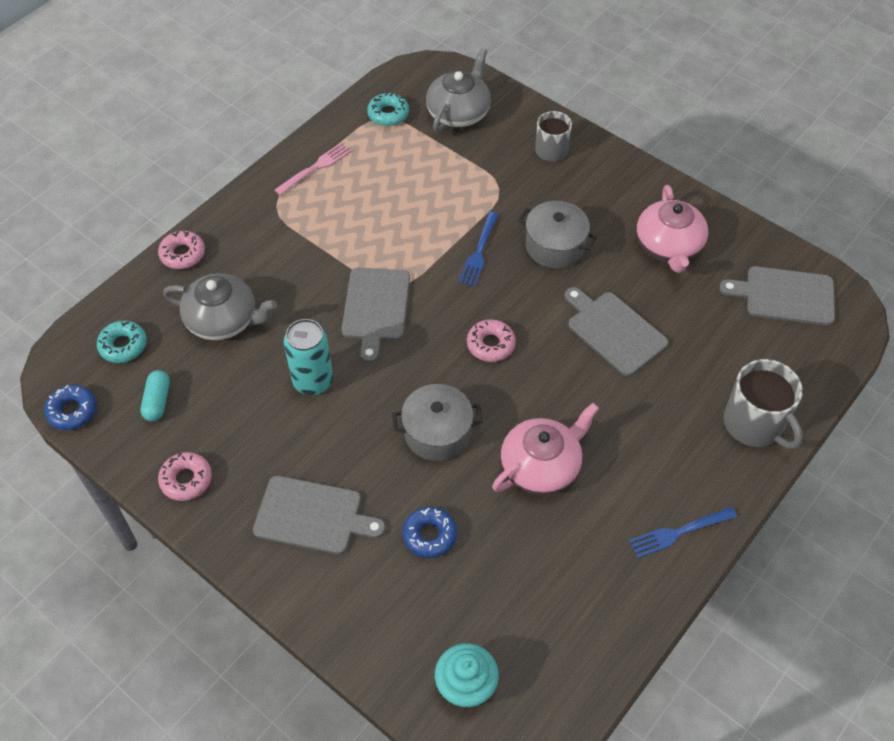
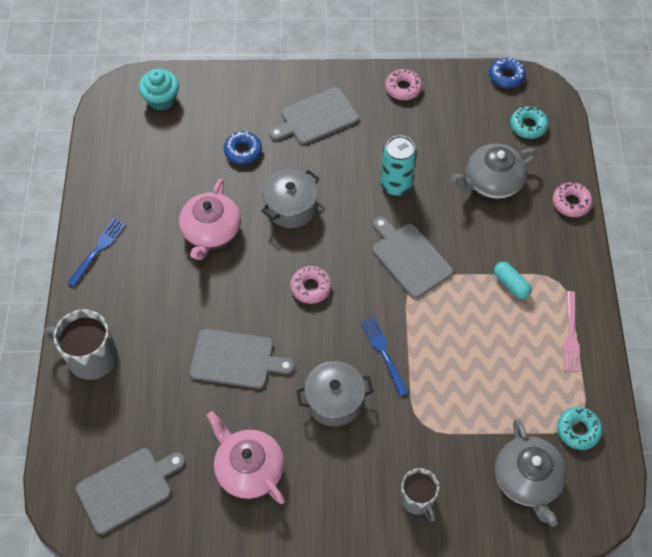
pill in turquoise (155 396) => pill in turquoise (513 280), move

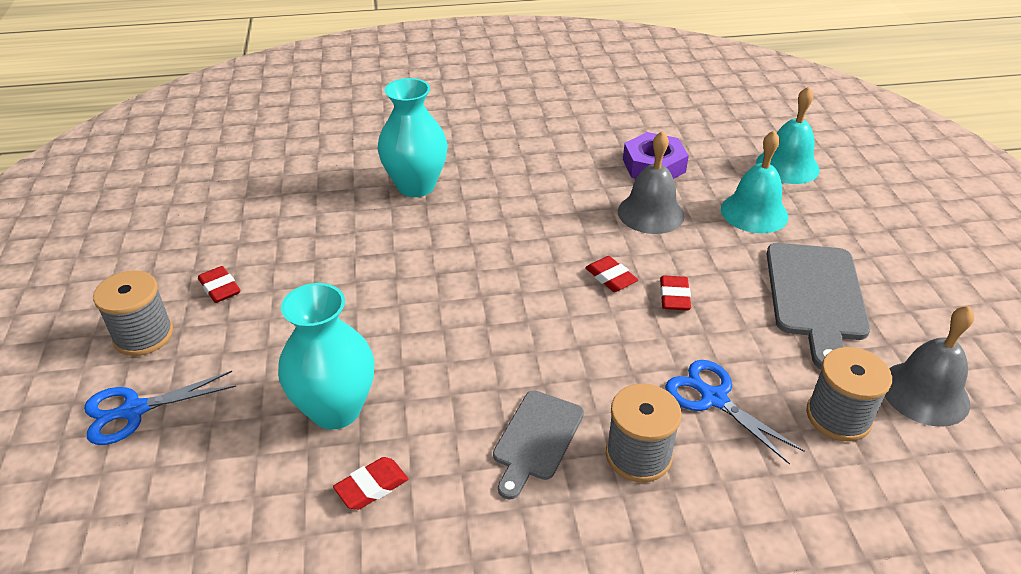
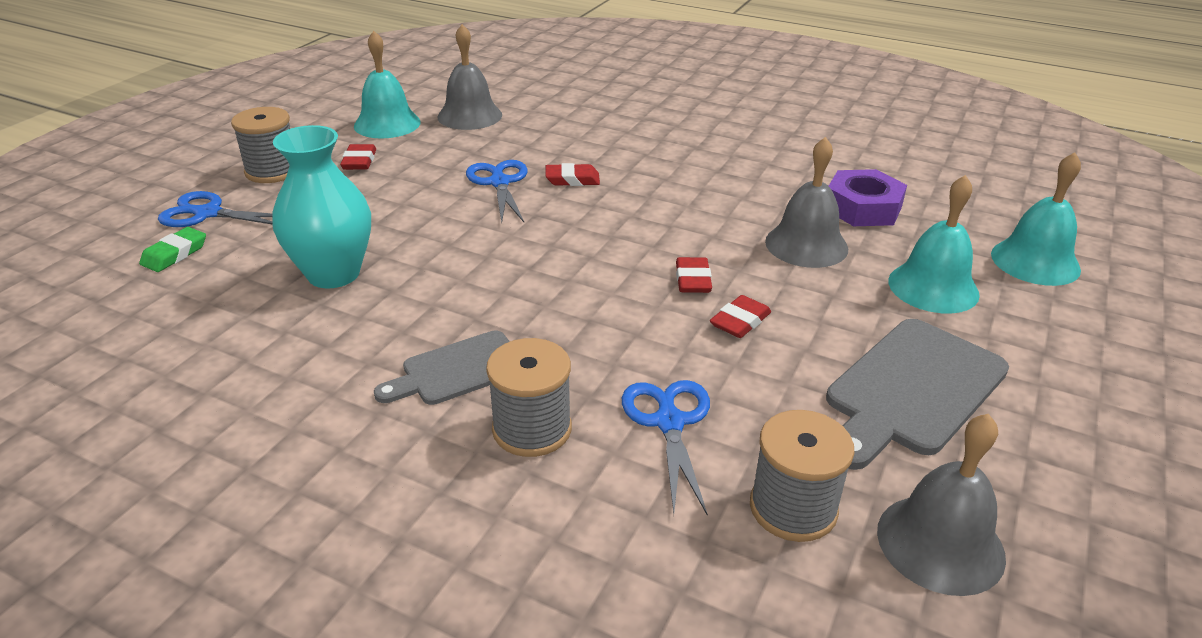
gum eraser in crimson (370 483) => gum eraser in crimson (572 174), move
tall vase in turquoise (412 137) => nothing
nothing => gum eraser in emerald (172 249)
nothing => hand bell in turquoise (387 85)
nothing => hand bell in ash-grey (470 77)
nothing => shears in cobalt (497 191)

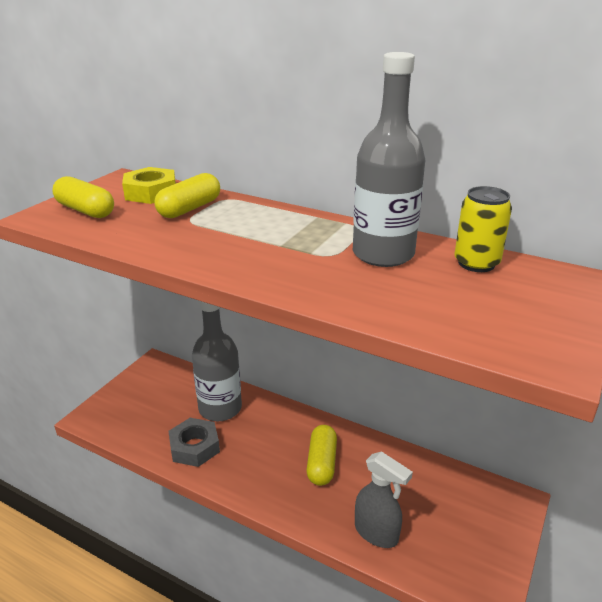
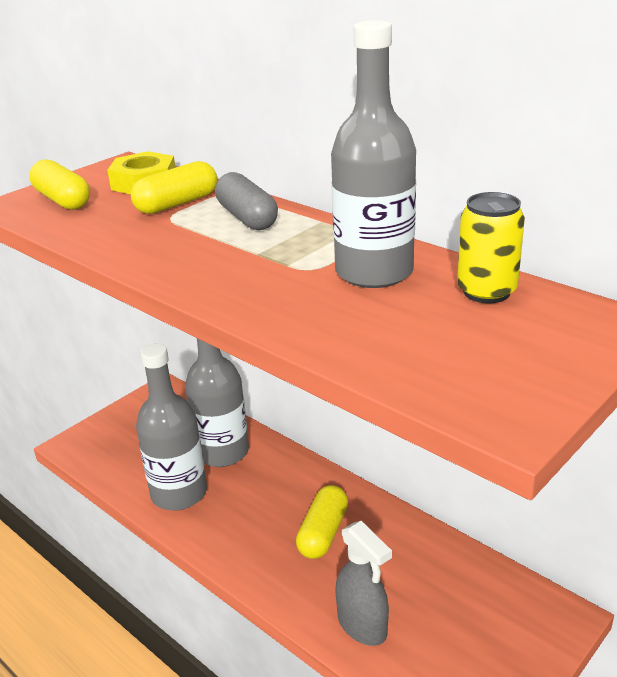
hexagon nut in ash-grey (194 442) => flask in ash-grey (171 427)
nothing => pill in ash-grey (246 201)

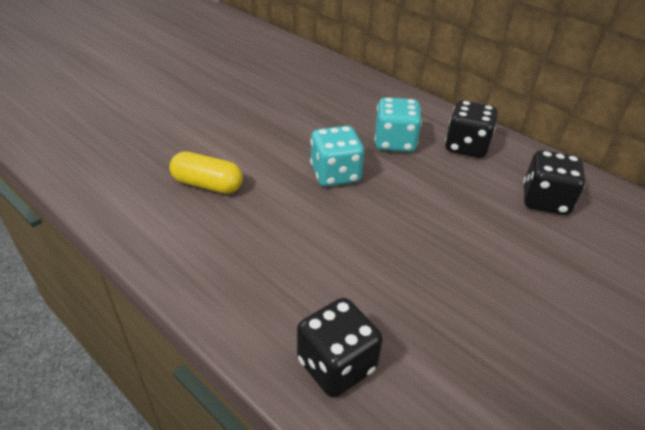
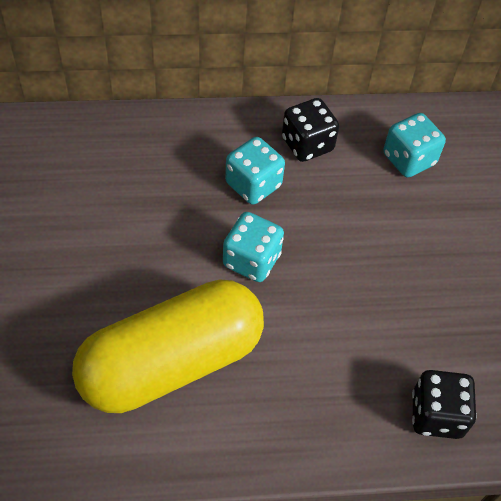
pill in bright yellow (206 172) => pill in bright yellow (168 346), x2.28
game die in jet-black (554 182) => game die in turquoise (414 145)

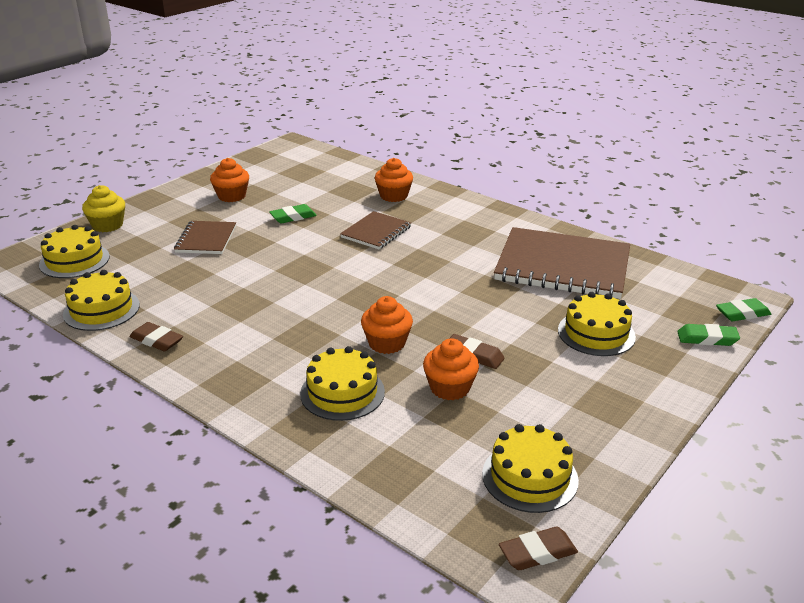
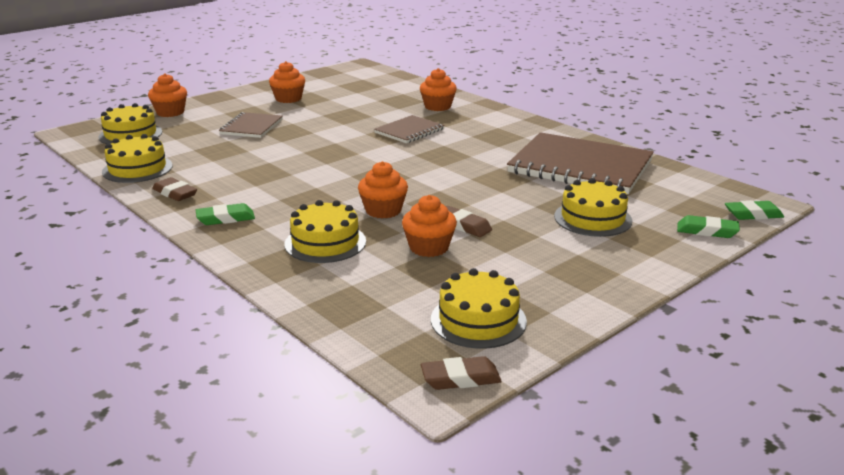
muffin in bright yellow (103 208) => muffin in orange (167 95)
gum eraser in emerald (293 213) => gum eraser in emerald (225 214), move

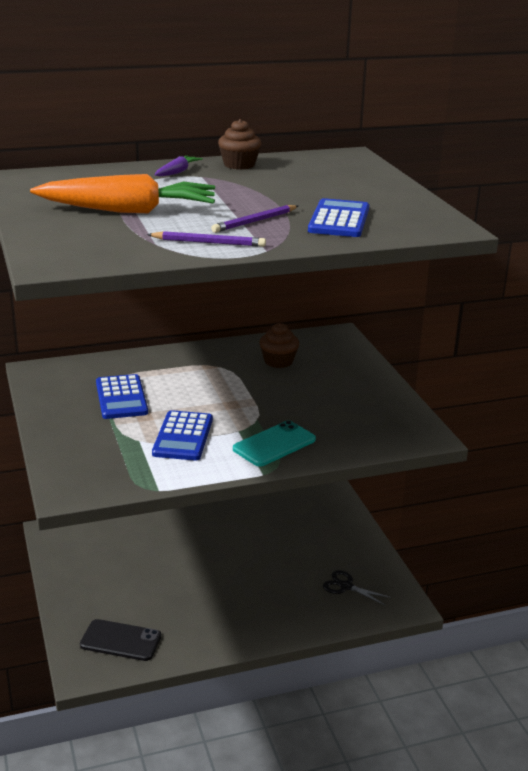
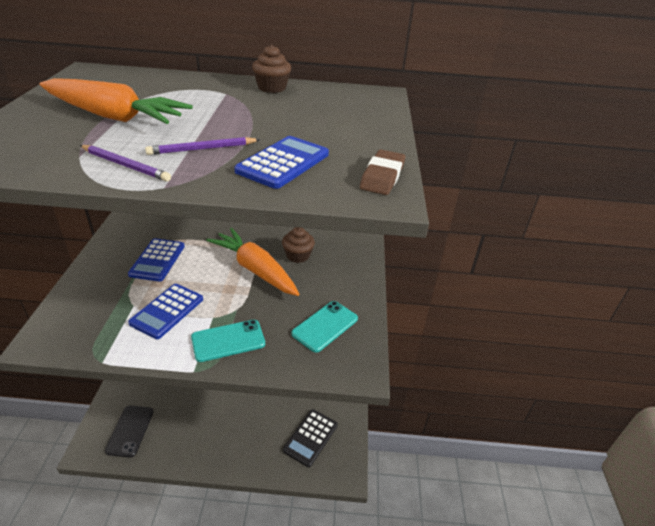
smartphone in jet-black (120 640) => smartphone in jet-black (129 431), 60 degrees clockwise
toy carrot in violet (178 166) => nothing
shears in jet-black (357 587) => calculator in jet-black (310 438)
nothing => toy carrot in orange (252 262)
nothing => smartphone in turquoise (325 326)
nothing => gum eraser in dark brown (382 172)

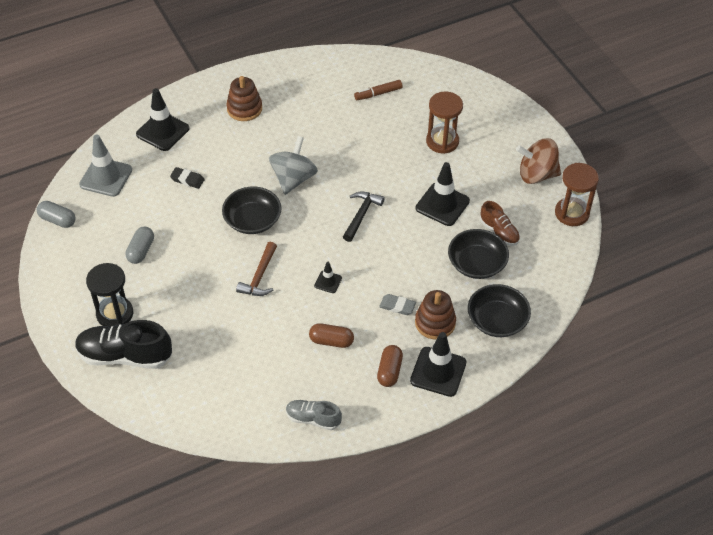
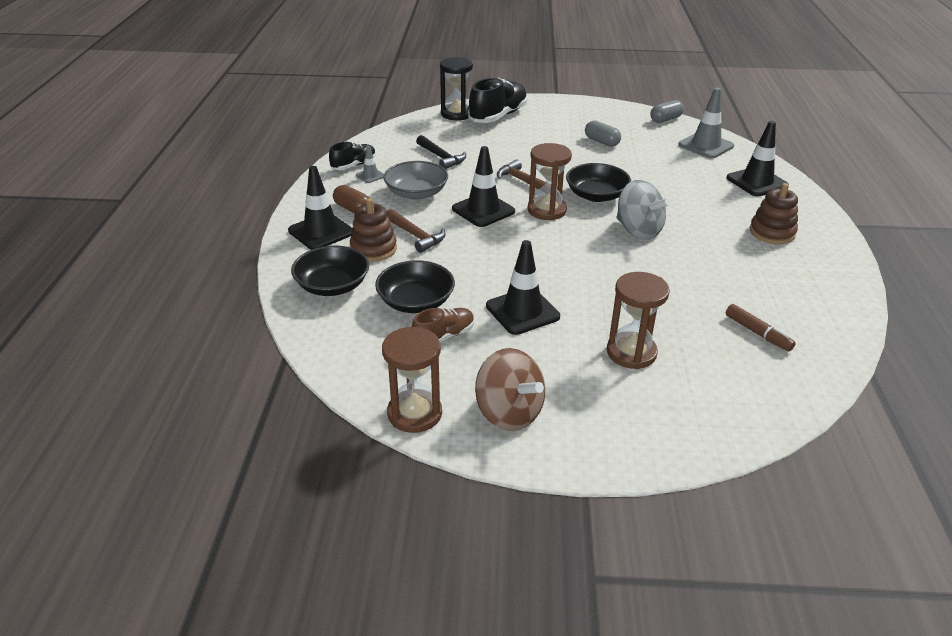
hourglass in jet-black (109 295) => hourglass in jet-black (456 88), move
gum eraser in jet-black (187 178) => nothing
lace-up shoe in ash-grey (314 415) => lace-up shoe in jet-black (352 156)
pill in dark brown (331 335) => deep dish in ash-grey (415 180)
traffic cone in jet-black (328 277) => traffic cone in jet-black (483 186), x1.98
hammer in jet-black (364 216) => hammer in jet-black (441 152), move
felt pen in dark brown (378 90) => felt pen in dark brown (761 327), 135 degrees clockwise
gum eraser in ash-grey (397 304) => hammer in dark brown (416 231)
lace-up shoe in dark brown (500 223) => lace-up shoe in dark brown (443 325), 150 degrees clockwise
whirligig in dark brown (538 161) => whirligig in dark brown (510 389), 105 degrees clockwise
nothing => traffic cone in ash-grey (370 164)
nothing => hourglass in dark brown (550 181)

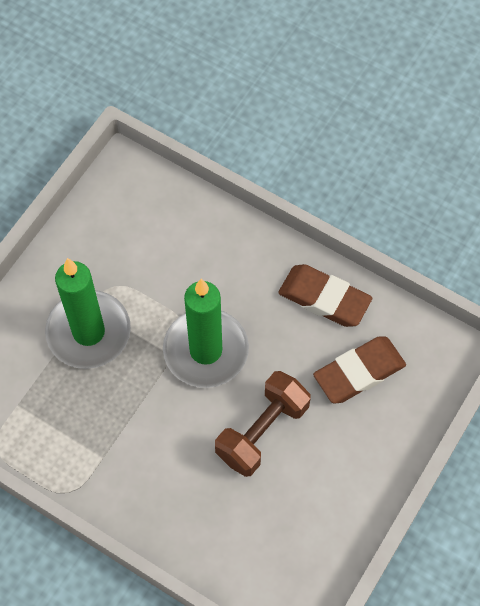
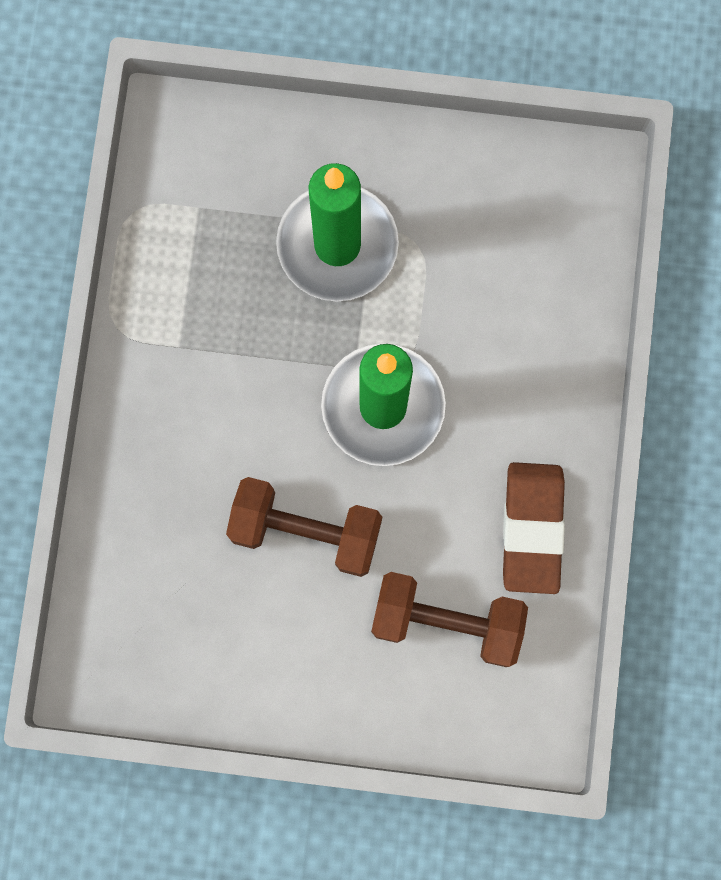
gum eraser in dark brown (359 370) => dumbbell in dark brown (449 619)

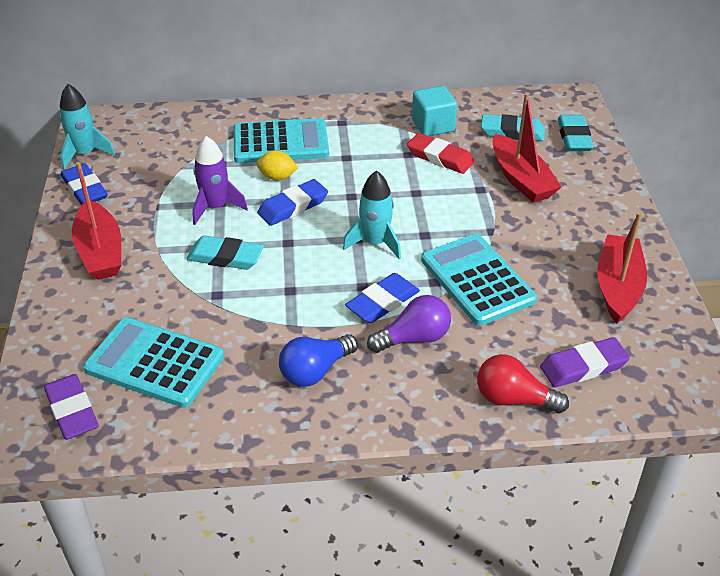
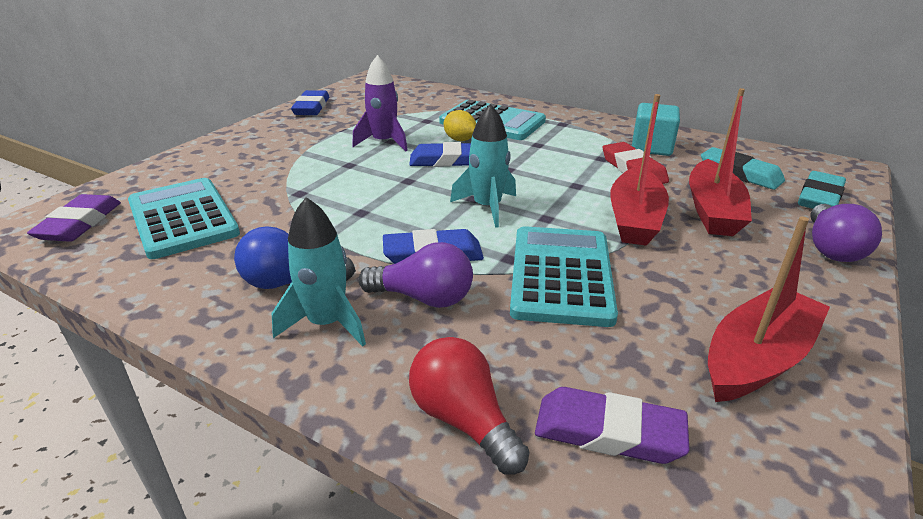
toy rocket in turquoise (87 127) => toy rocket in turquoise (319 272), move
sailboat in crimson (96 221) => sailboat in crimson (639 170), move
gum eraser in turquoise (225 252) => nothing
nothing => lightbulb in violet (846 233)

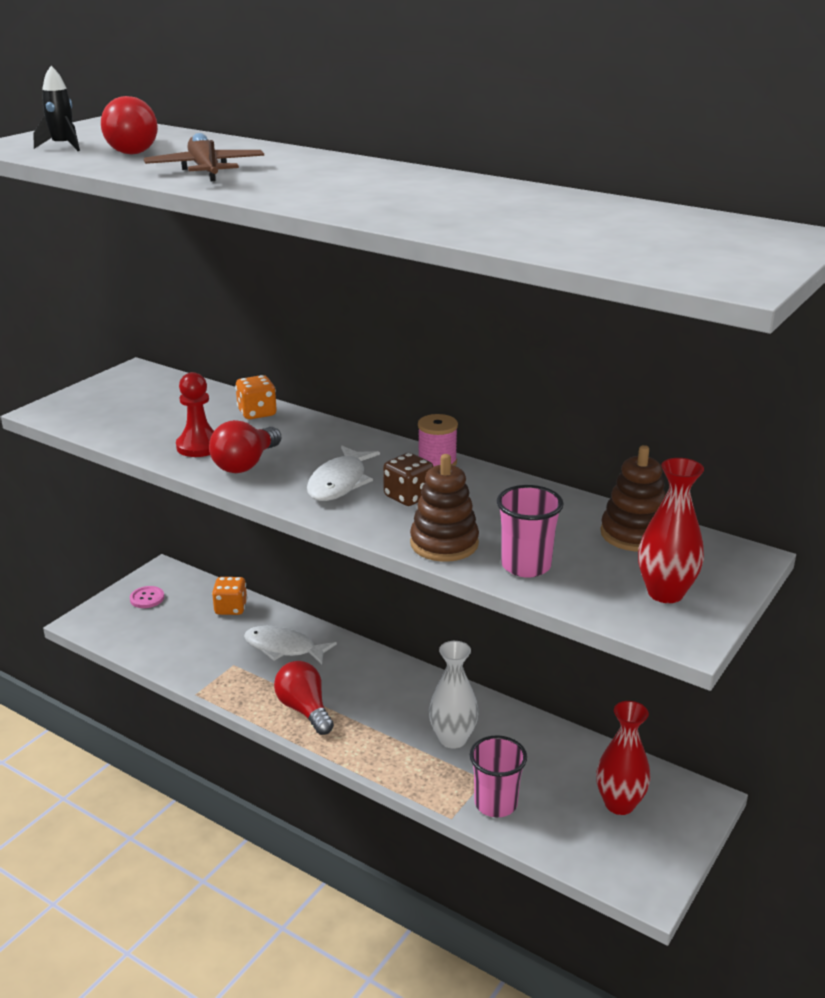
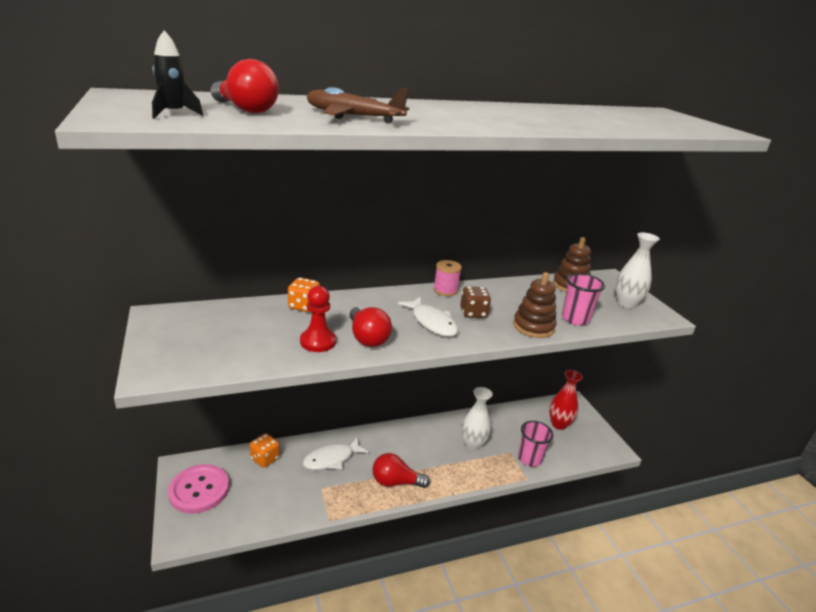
sewing button in rose-pink (147 597) => sewing button in rose-pink (198 489), x2.06
tall vase in crimson (671 530) => tall vase in snow-white (637 270)

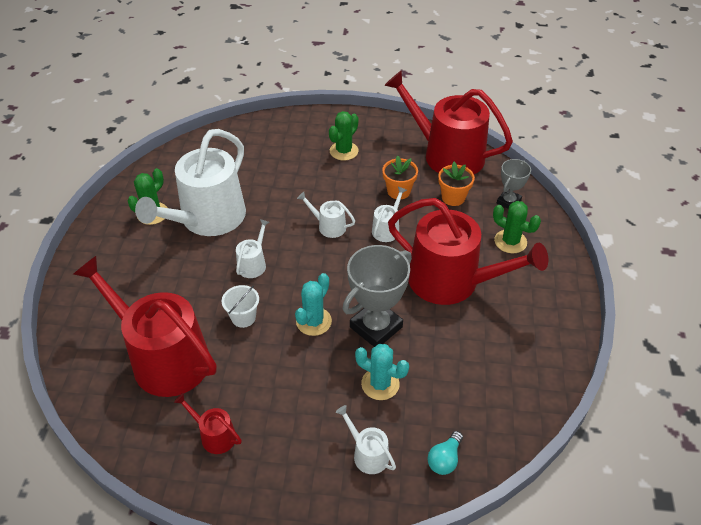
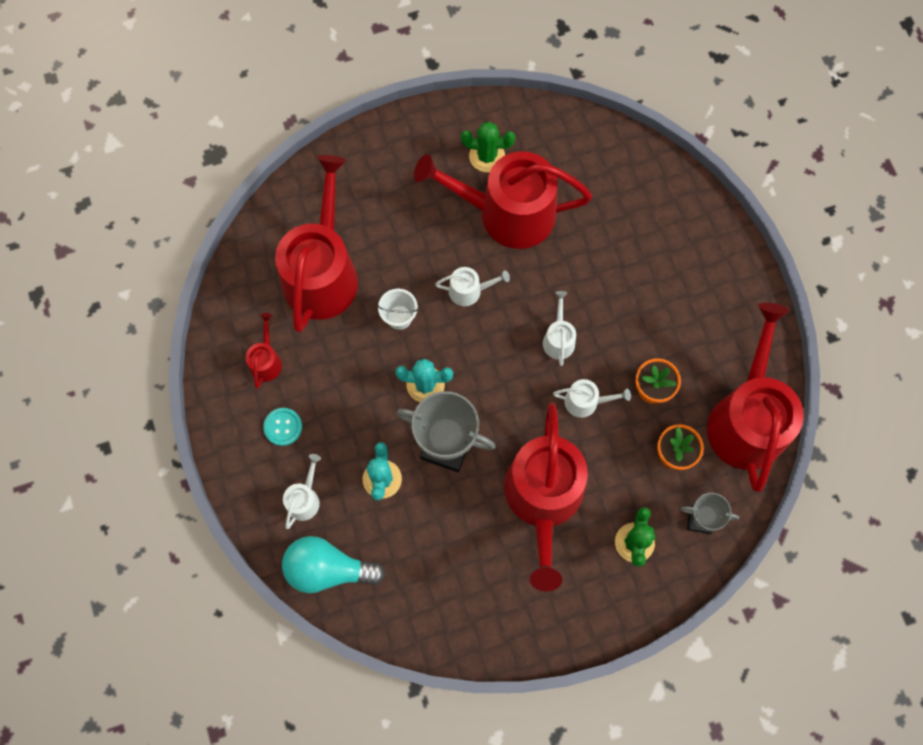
watering can in snow-white (190 182) => watering can in crimson (503 200)
prickly plant in emerald (344 135) => nothing
lightbulb in turquoise (445 453) => lightbulb in turquoise (334 564), x1.90
nothing => sewing button in turquoise (282 427)

